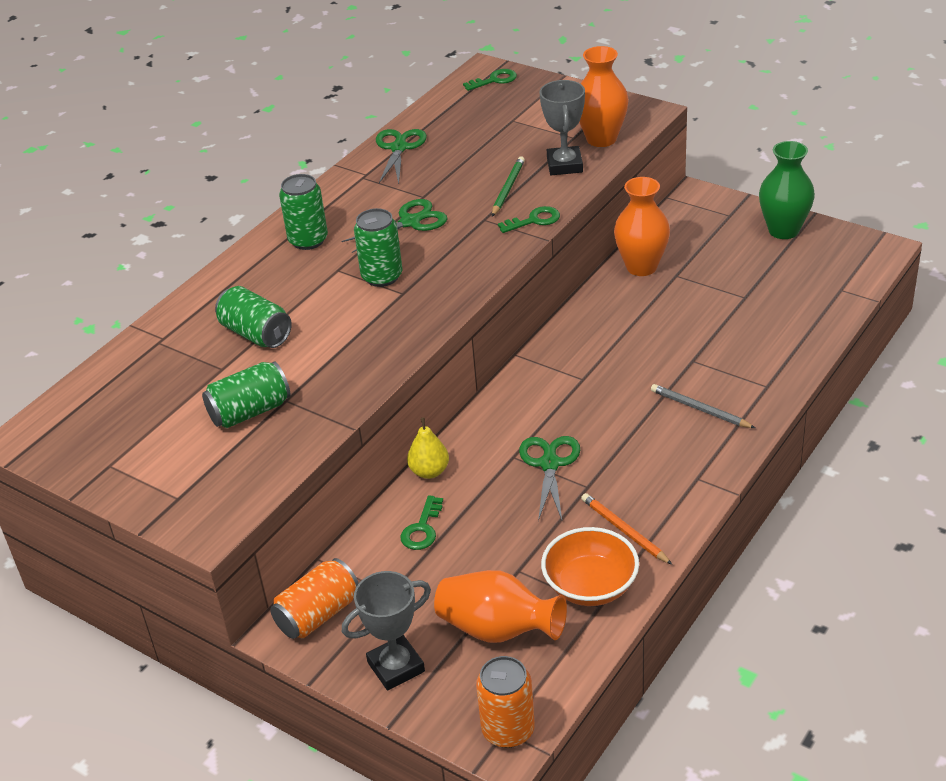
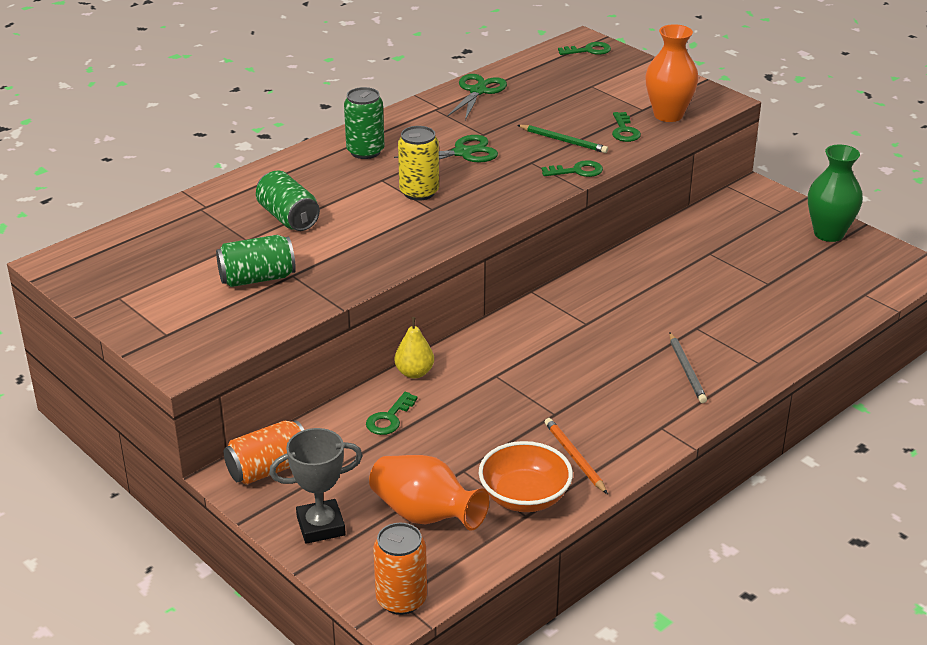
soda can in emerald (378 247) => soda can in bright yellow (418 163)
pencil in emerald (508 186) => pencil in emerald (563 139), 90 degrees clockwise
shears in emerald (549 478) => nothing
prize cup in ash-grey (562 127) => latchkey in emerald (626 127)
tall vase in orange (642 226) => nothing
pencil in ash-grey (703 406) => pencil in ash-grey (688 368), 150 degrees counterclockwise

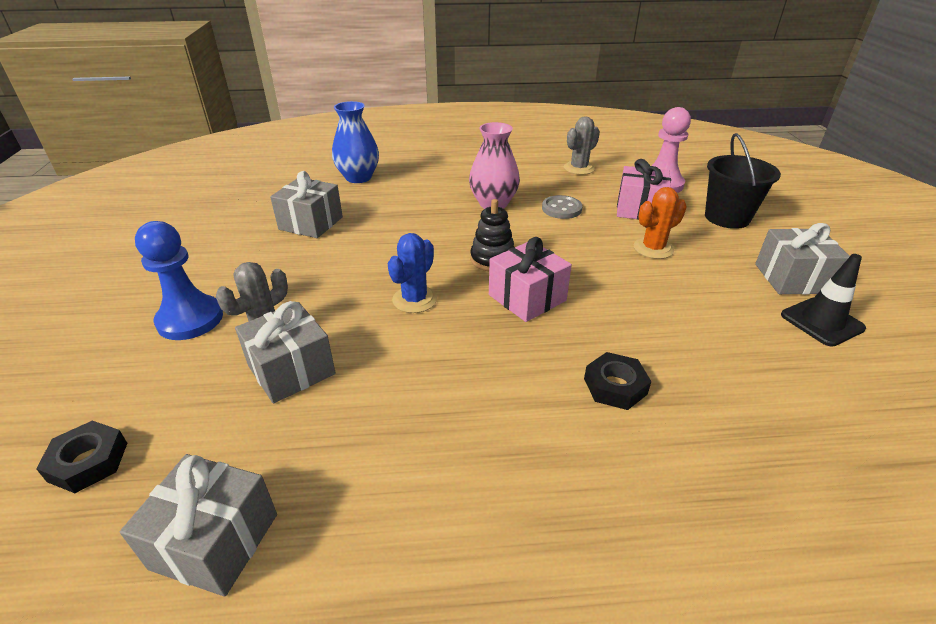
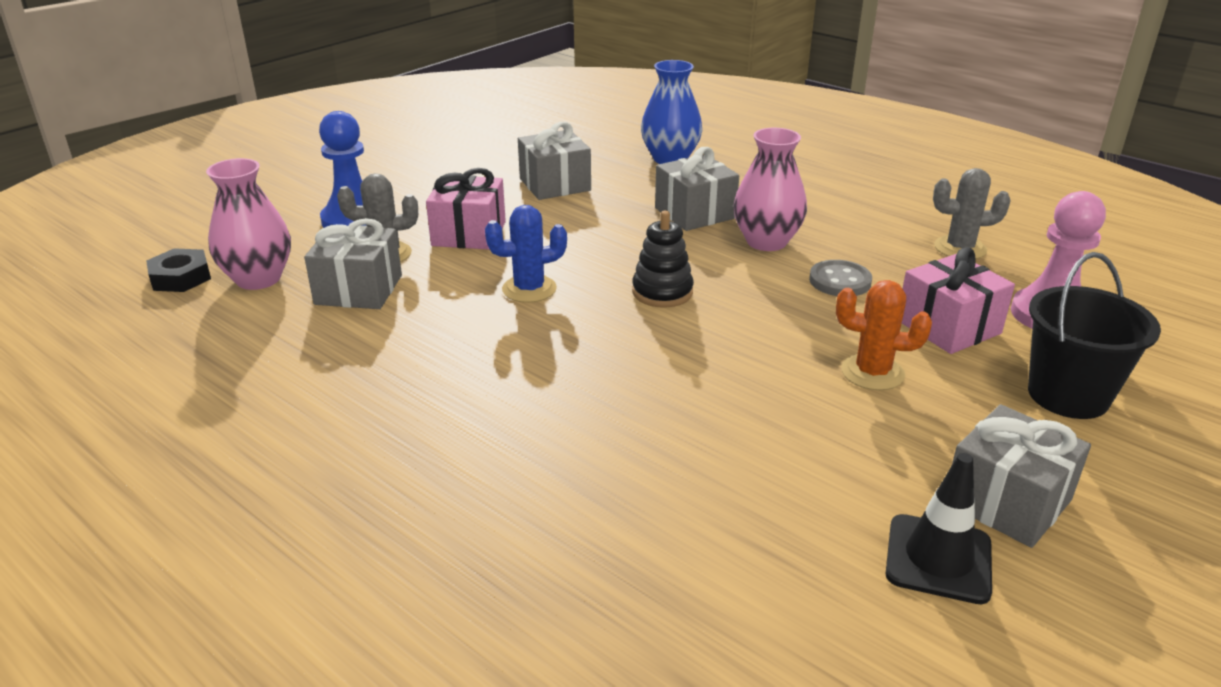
gift in ash-grey (198 525) => gift in ash-grey (697 189), move
gift in rose-pink (530 279) => gift in rose-pink (466 209), move
hexagon nut in jet-black (618 381) => nothing
nothing => tall vase in rose-pink (248 224)

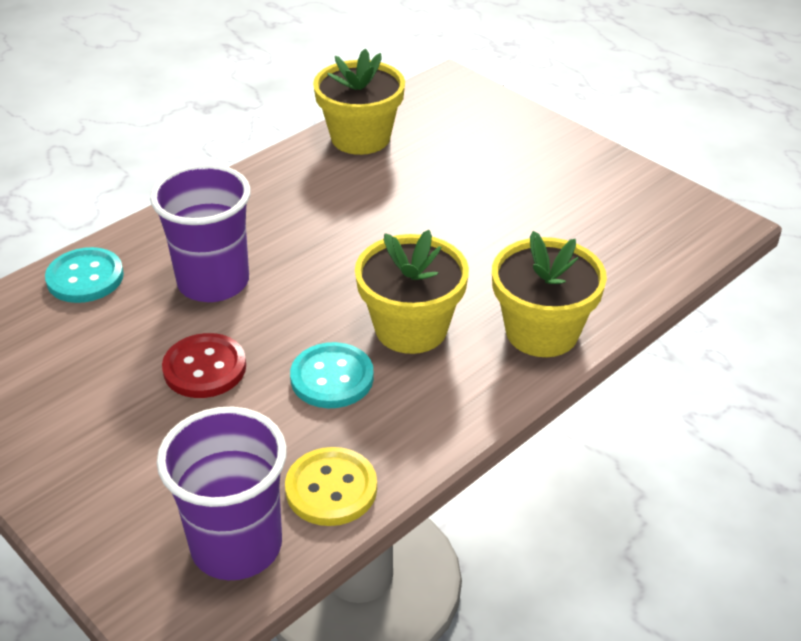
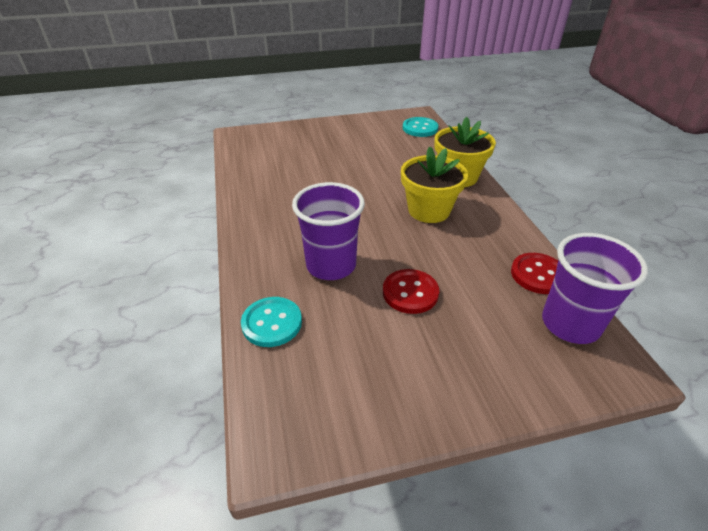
sewing button in bright yellow (331 486) => sewing button in crimson (534 273)
sewing button in turquoise (332 375) => sewing button in turquoise (420 127), move
flower pot in bright yellow (359 102) => nothing

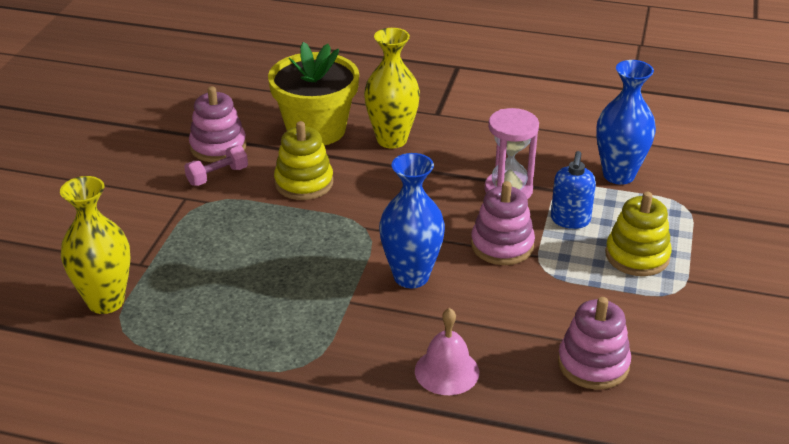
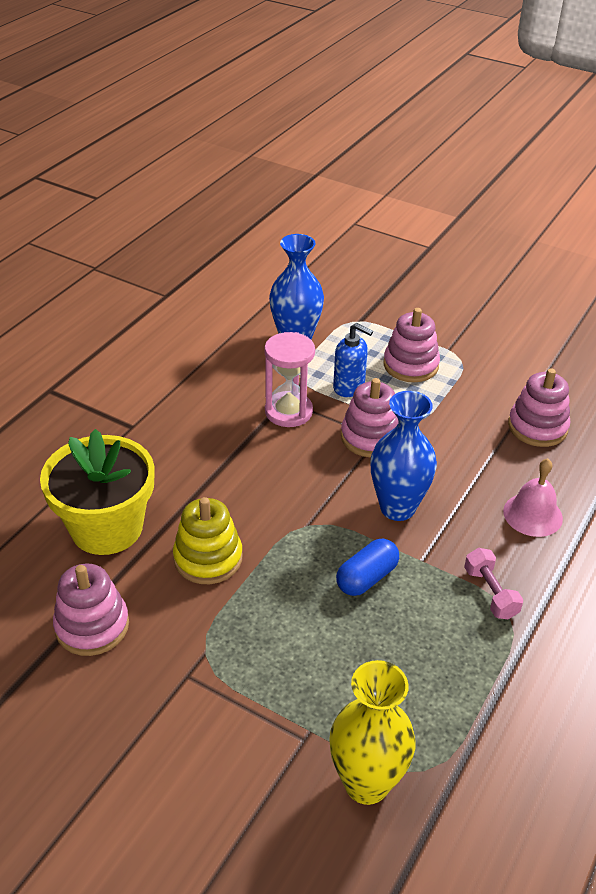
dumbbell in rose-pink (216 165) => dumbbell in rose-pink (493 583), move
tall vase in bright yellow (392 88) => nothing
stacking toy in bright yellow (638 234) => stacking toy in rose-pink (412 345)
nothing => pill in cobalt (367 567)

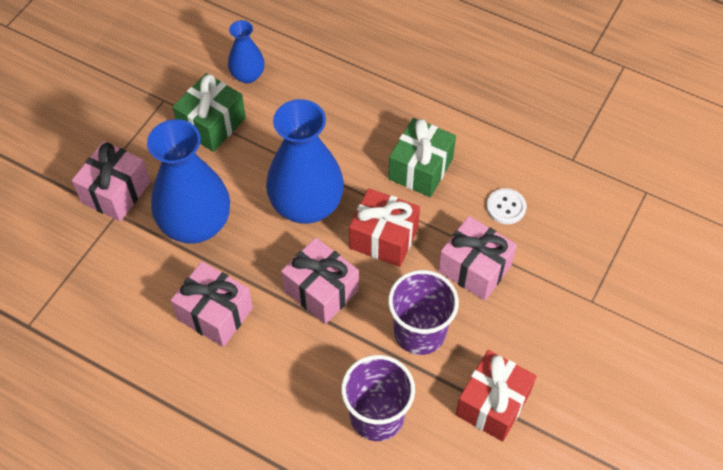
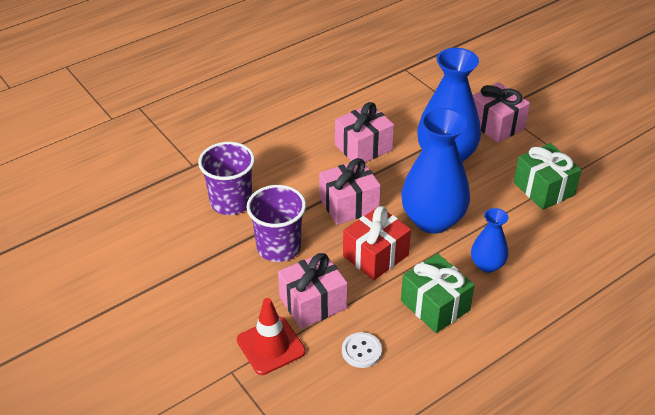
tall vase in cobalt (246 51) => tall vase in cobalt (489 240), move
gift in crimson (496 395) => nothing
nothing => traffic cone in crimson (271 336)

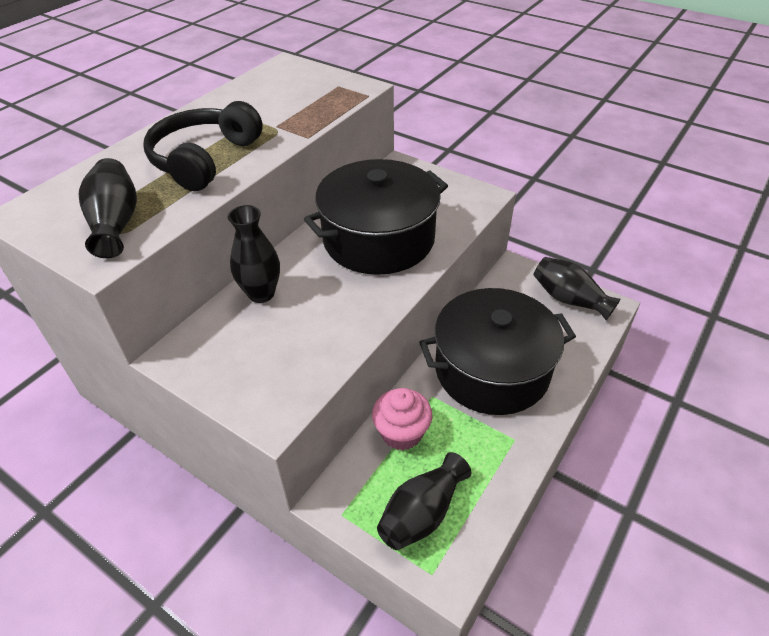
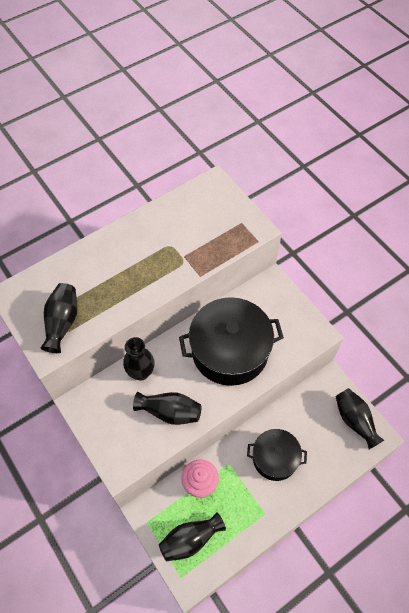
headset in jet-black (203 146) => nothing
stockpot in jet-black (497 351) => stockpot in jet-black (277 455), x0.59
nothing => tall vase in jet-black (167 408)

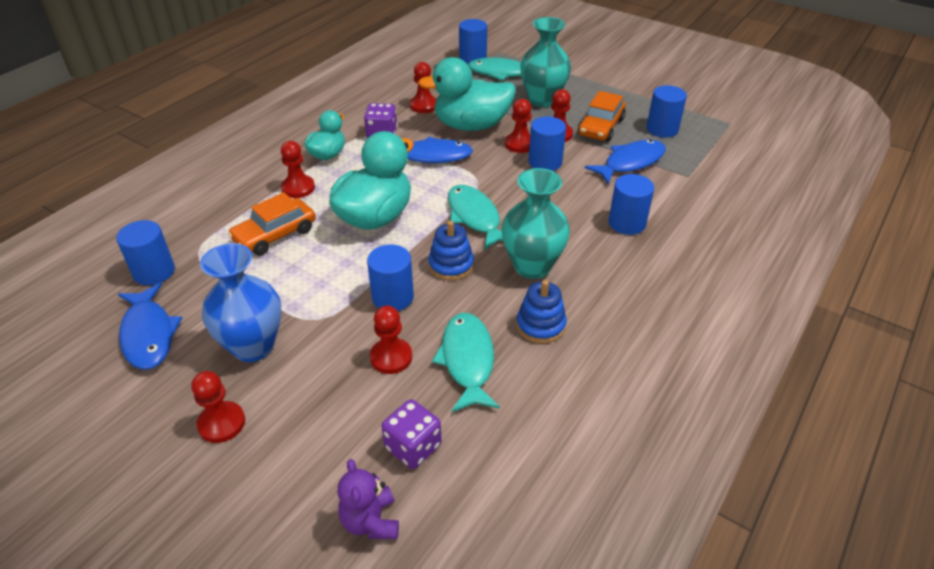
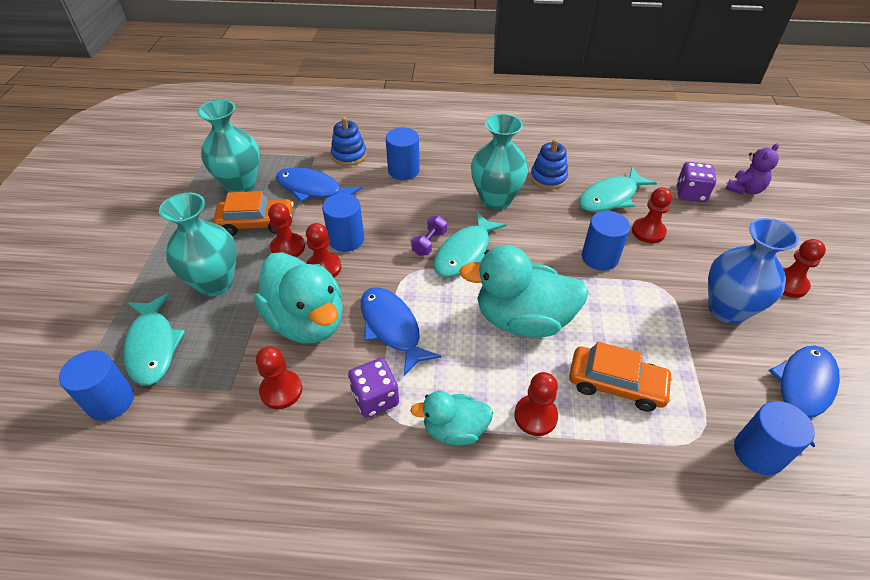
stacking toy in cobalt (451 250) => stacking toy in cobalt (349 141), move
solid cylinder in cobalt (666 111) => tall vase in turquoise (228 146)
nothing => dumbbell in violet (429 236)

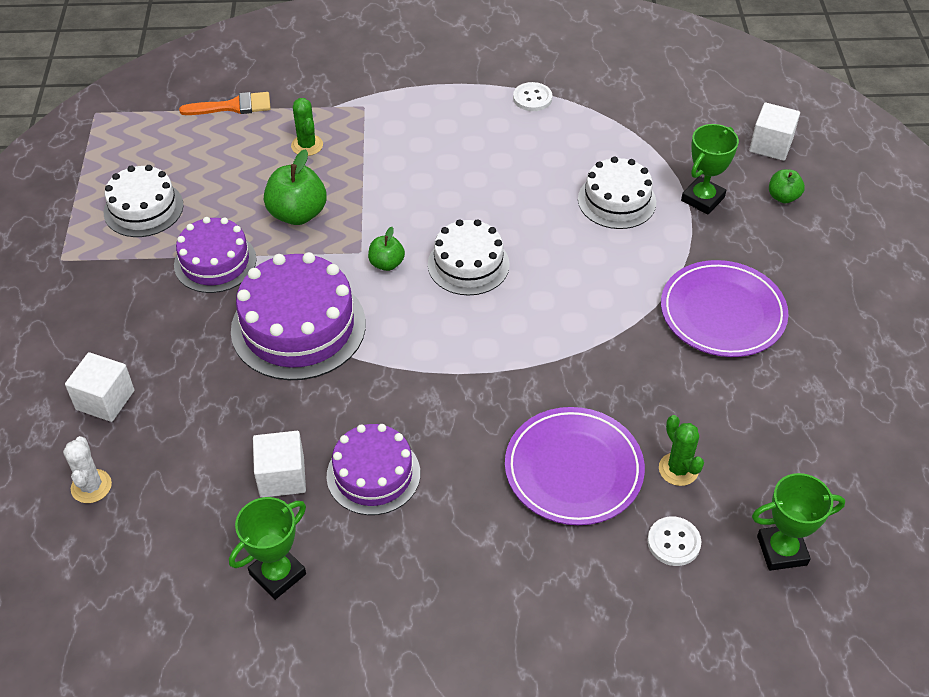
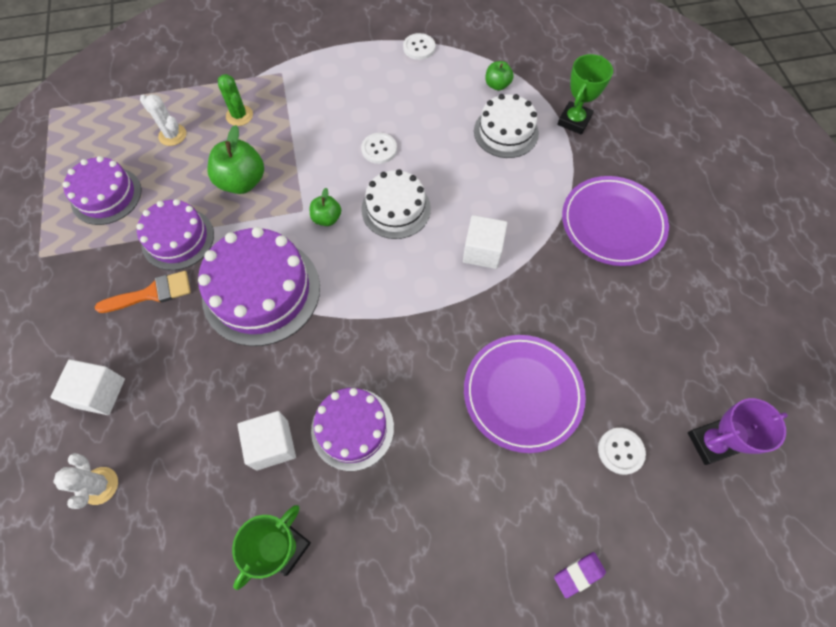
layer cake in snow-white (144 201) => layer cake in violet (102 190)
paintbrush in orange (225 103) => paintbrush in orange (143 292), move
prickly plant in emerald (681 450) => nothing
block in snow-white (774 132) => block in snow-white (485 242), move
prize cup in emerald (798 522) => prize cup in violet (738 431)
toy apple in emerald (787 186) => toy apple in emerald (499 76), move
nothing => prickly plant in snow-white (163 120)
nothing => sewing button in snow-white (379 148)
nothing => gum eraser in violet (580 575)

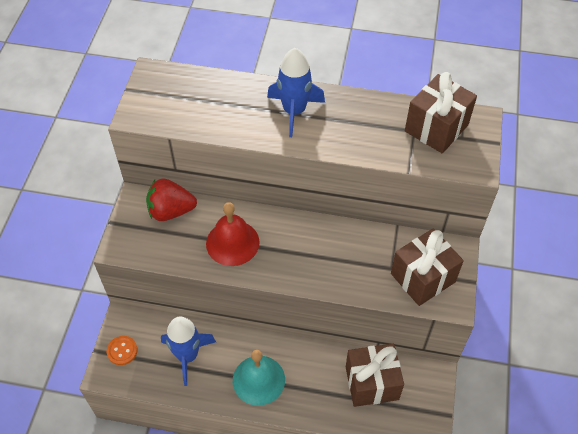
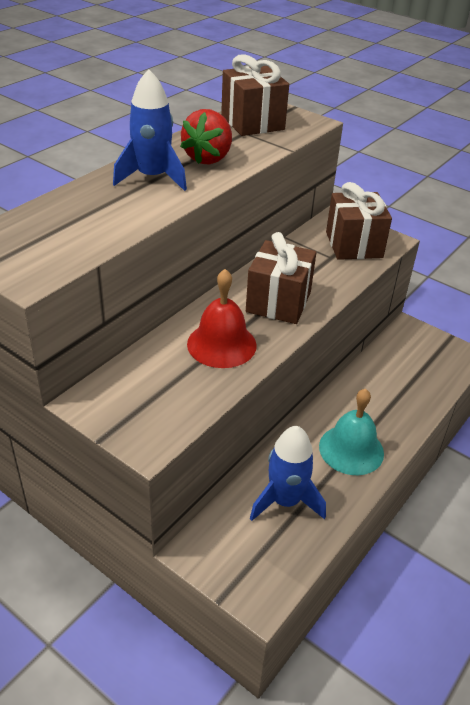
sewing button in orange (122 350) => nothing
berry in crimson (171 200) => berry in crimson (206 136), move
gift in dark brown (375 375) => gift in dark brown (281 278), move

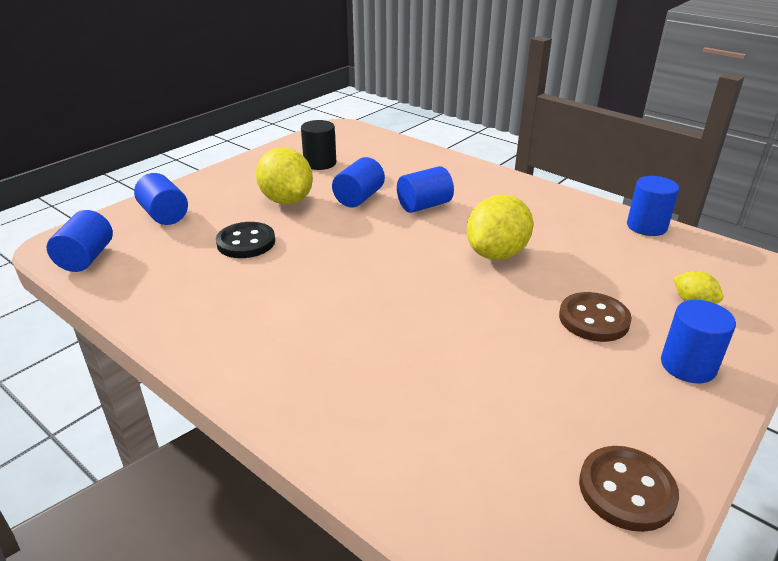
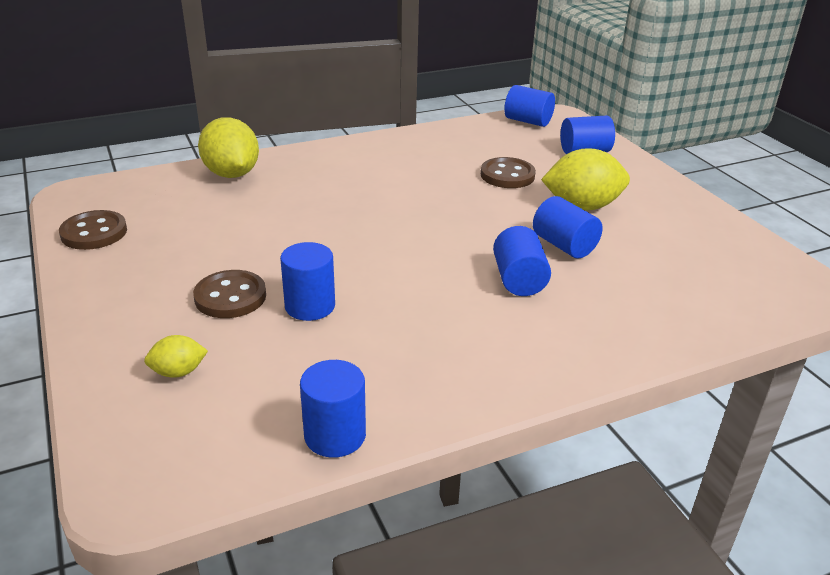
sewing button in jet-black (245 240) => sewing button in dark brown (508 172)
solid cylinder in jet-black (318 145) => nothing
citrus fruit in bright yellow (499 227) => citrus fruit in bright yellow (228 147), move
solid cylinder in cobalt (698 341) => solid cylinder in cobalt (307 281), move

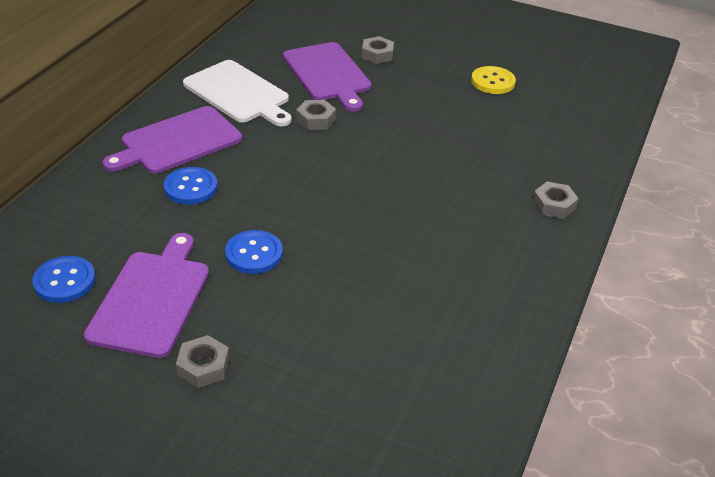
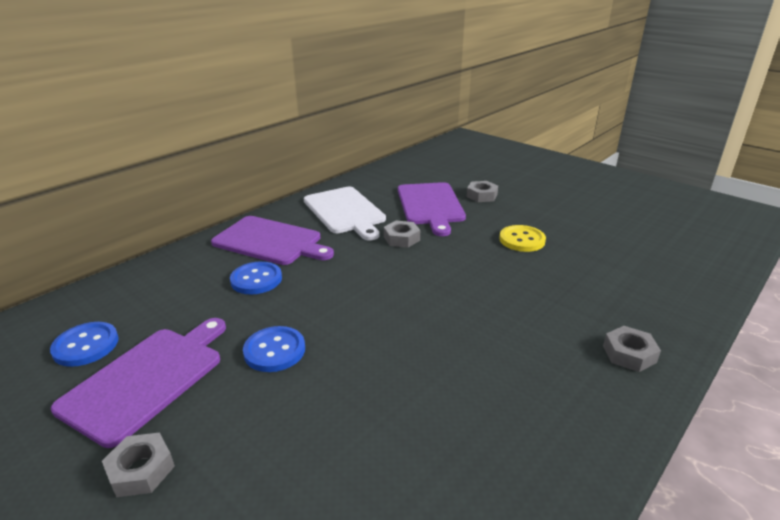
chopping board in violet (172 139) => chopping board in violet (272 240), 135 degrees counterclockwise
sewing button in bright yellow (493 80) => sewing button in bright yellow (522 238), move

